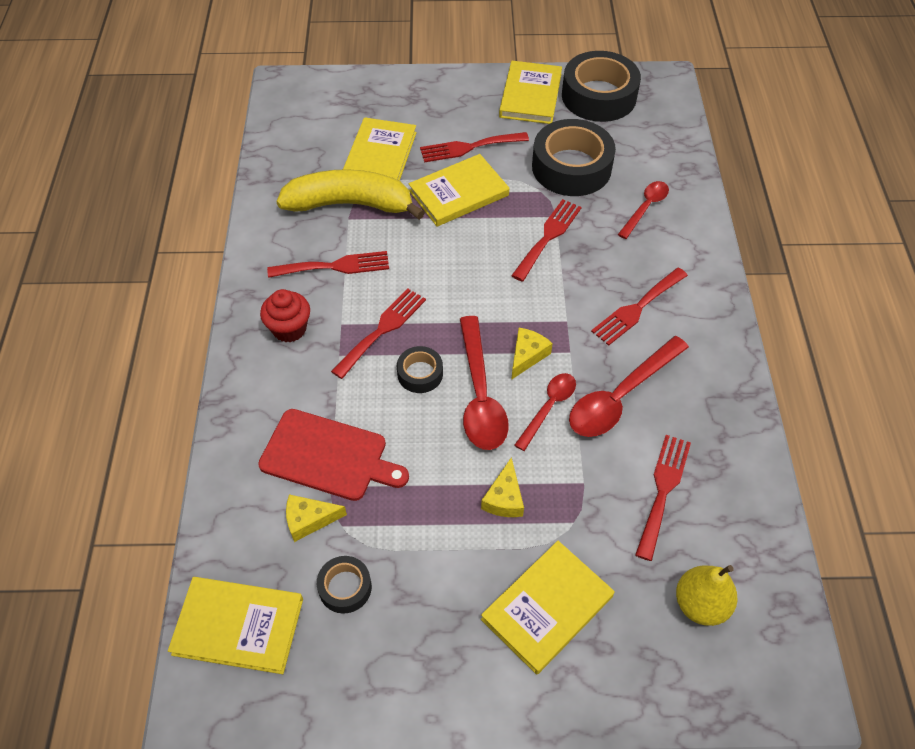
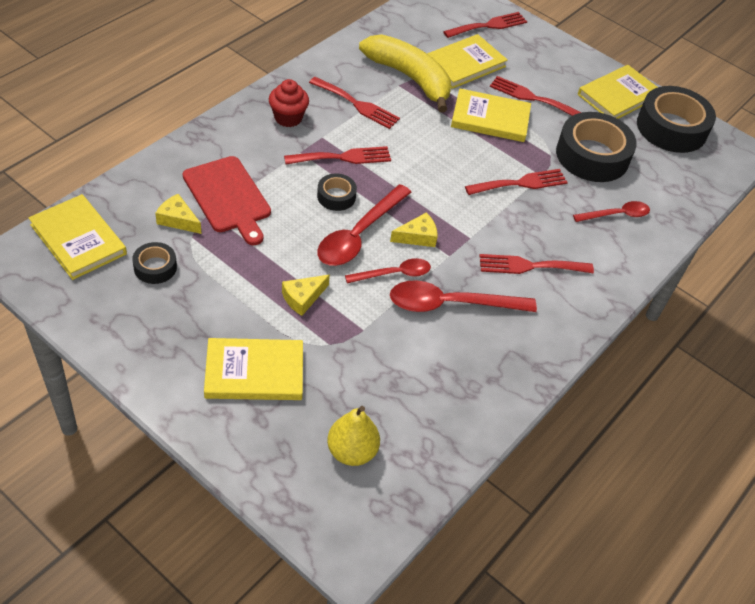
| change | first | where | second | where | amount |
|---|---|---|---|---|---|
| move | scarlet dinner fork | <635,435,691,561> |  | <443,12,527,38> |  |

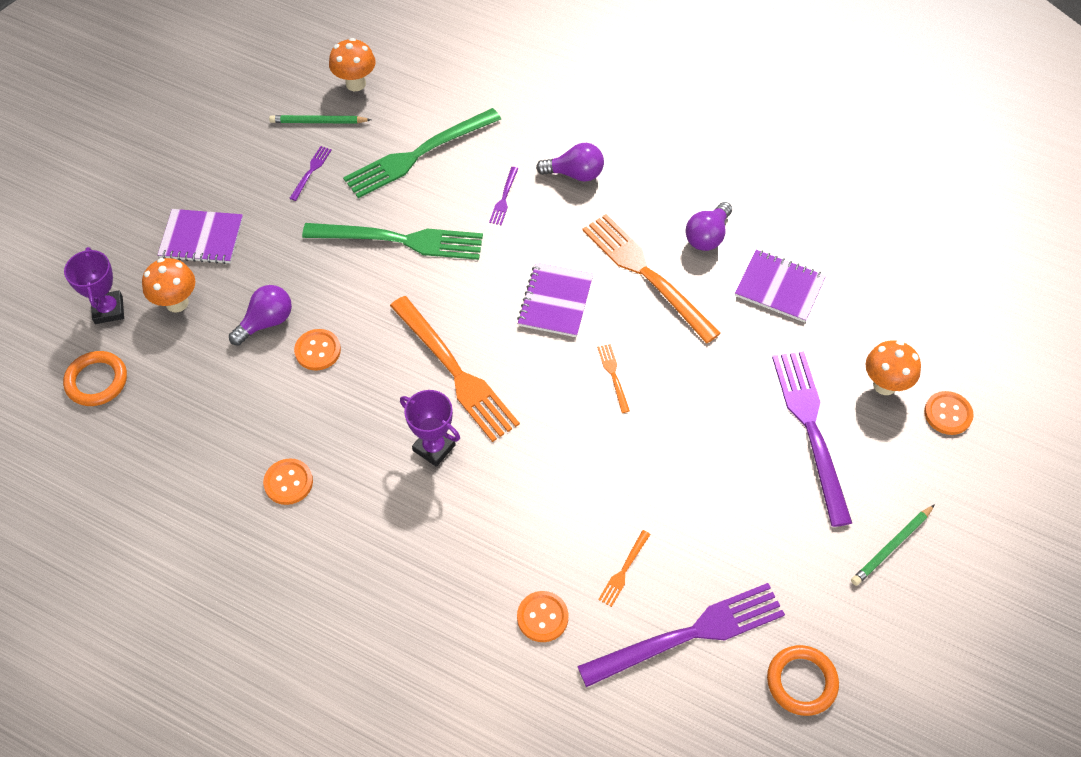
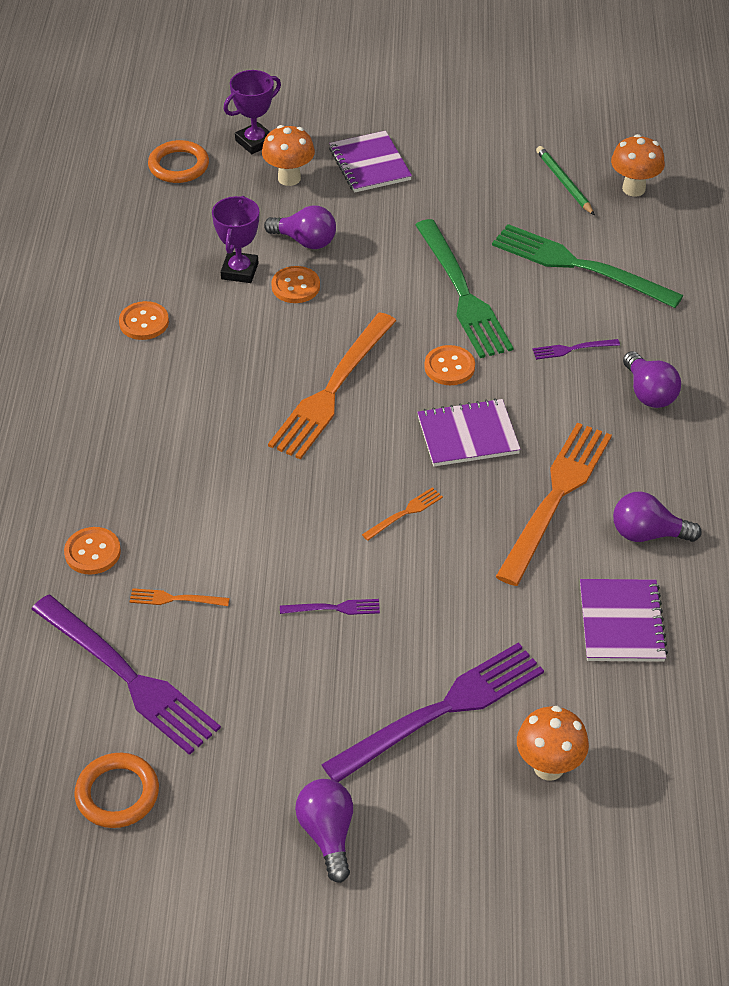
| change | first | where | second | where | amount |
|---|---|---|---|---|---|
| move | violet dinner fork | <289,146,332,201> |  | <280,599,380,615> |  |
| move | violet trophy | <400,390,460,467> |  | <212,196,259,283> |  |
| move | bright orange button | <924,391,974,435> |  | <424,345,475,385> |  |
| replace | emerald wooden pencil | <851,504,935,586> | violet bulb | <295,779,353,883> |  |

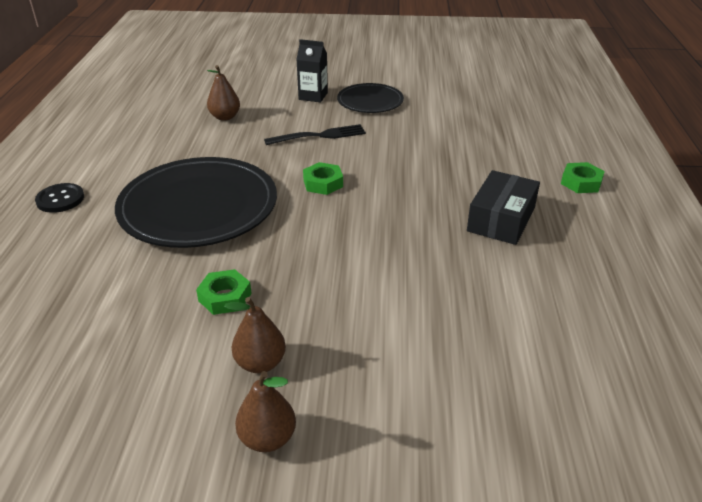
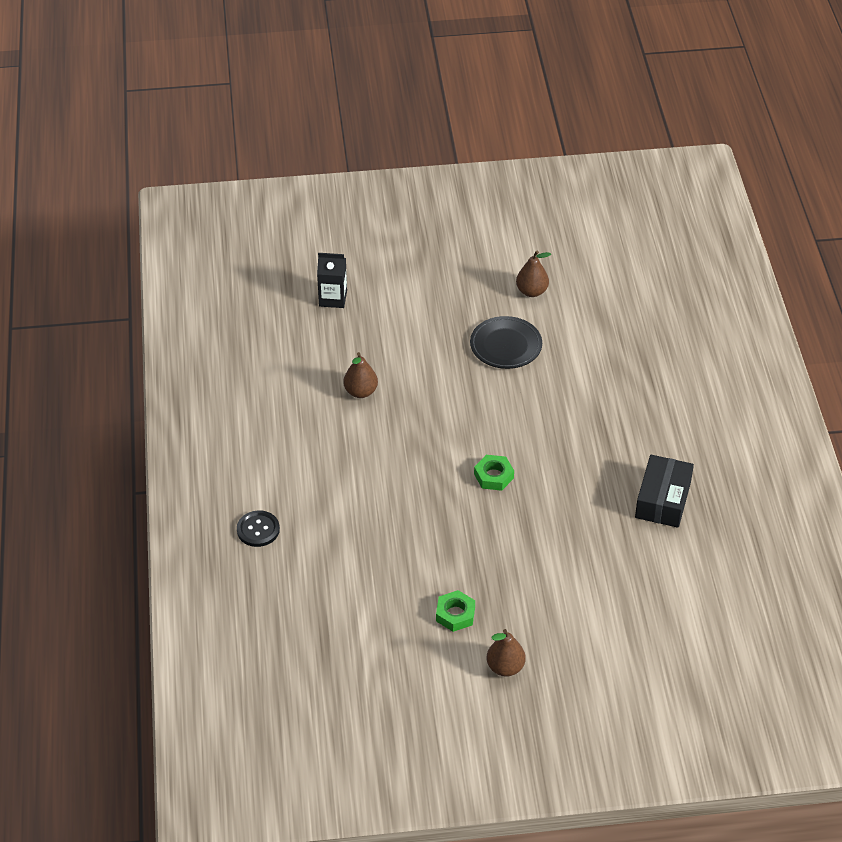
| change | first | where | second | where | amount |
|---|---|---|---|---|---|
| delete | ebony dinner plate | <115,157,277,248> |  |  |  |
| delete | ebony dinner fork | <264,124,366,145> |  |  |  |
| delete | emerald hex nut | <561,162,605,193> |  |  |  |
| move | brown toy pear | <235,371,296,452> |  | <516,251,551,297> |  |
| move | ebony milk carton | <296,39,328,102> |  | <317,253,347,308> |  |

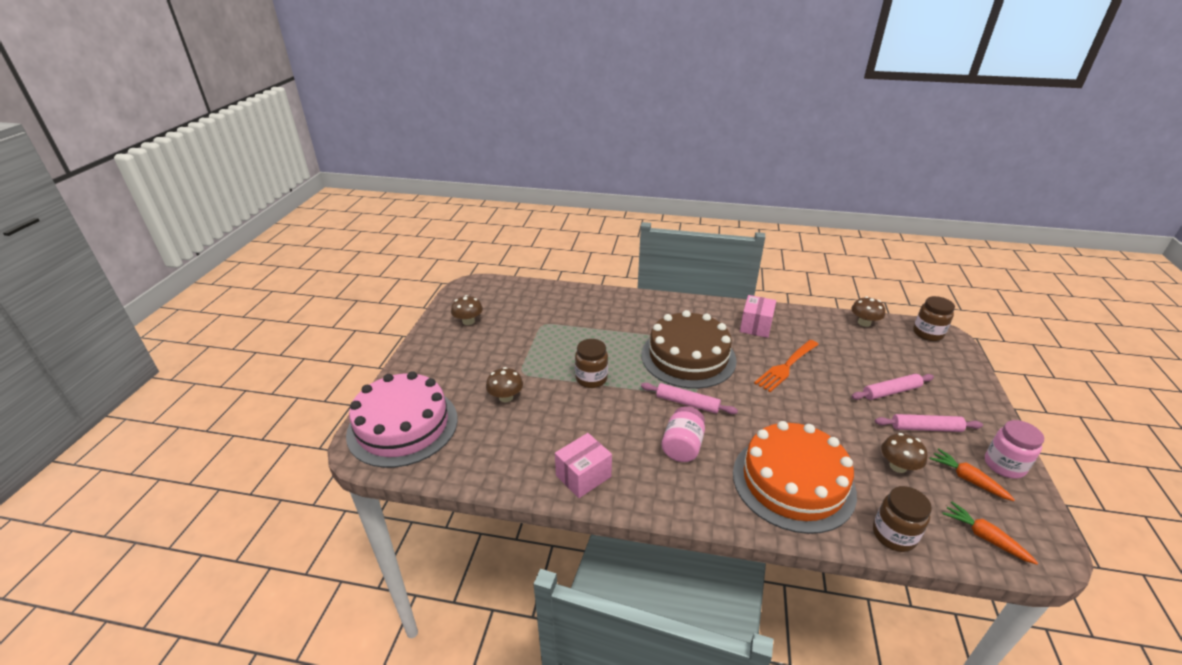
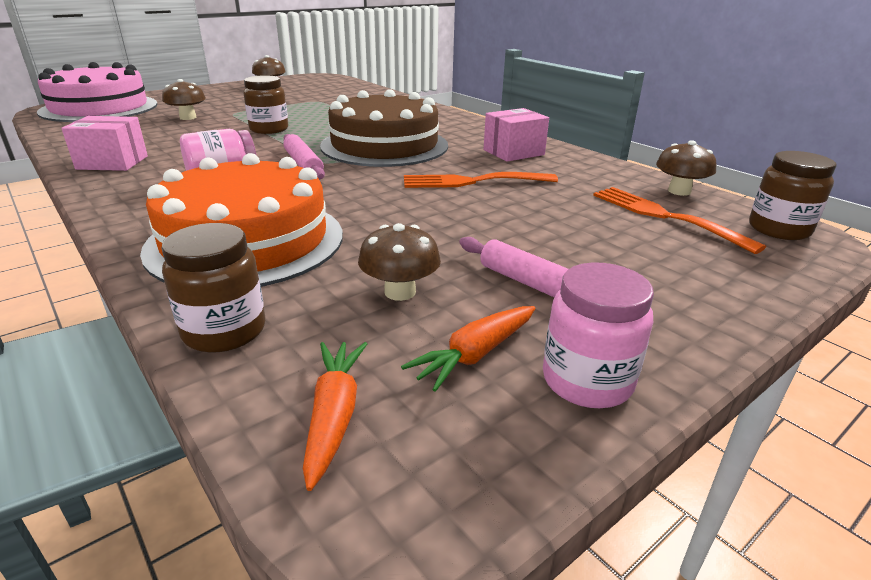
| change | first | where | second | where | amount |
|---|---|---|---|---|---|
| delete | rose-pink dough roller | <852,374,934,400> |  |  |  |
| insert |  |  | bright orange dinner fork | <593,187,766,254> |  |
| rotate | bright orange toy carrot | <930,448,1015,501> |  | <401,306,536,392> | 135 degrees counterclockwise |

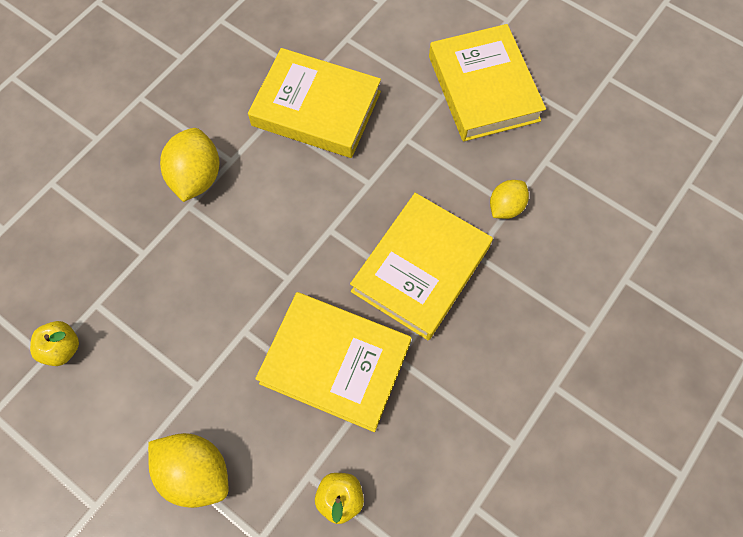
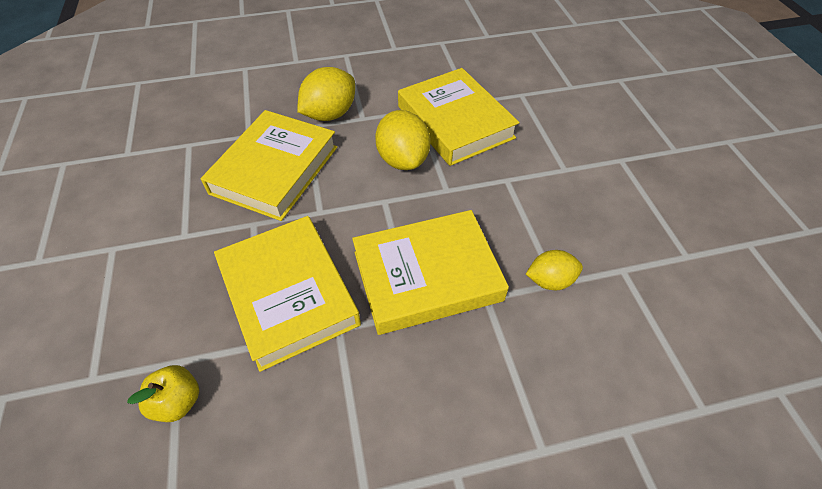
| change | first | where | second | where | amount |
|---|---|---|---|---|---|
| delete | bright yellow apple | <30,321,79,366> |  |  |  |
| move | bright yellow toy lemon | <148,433,229,508> |  | <375,110,431,170> |  |
| move | bright yellow hardback | <429,24,546,142> |  | <201,110,337,221> |  |

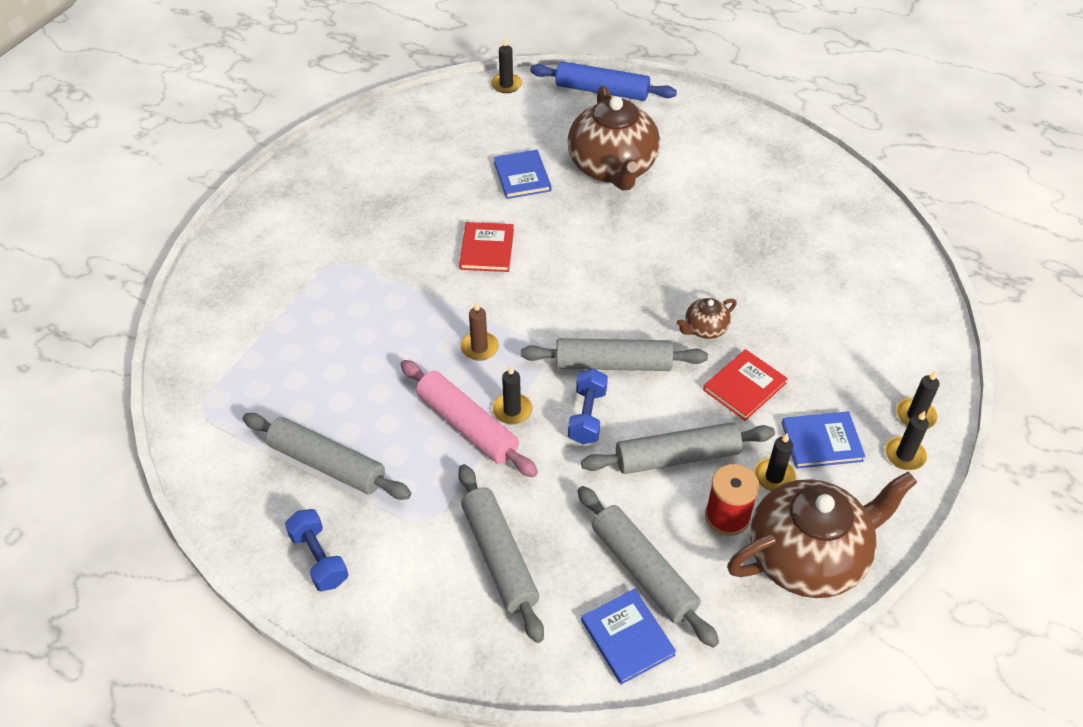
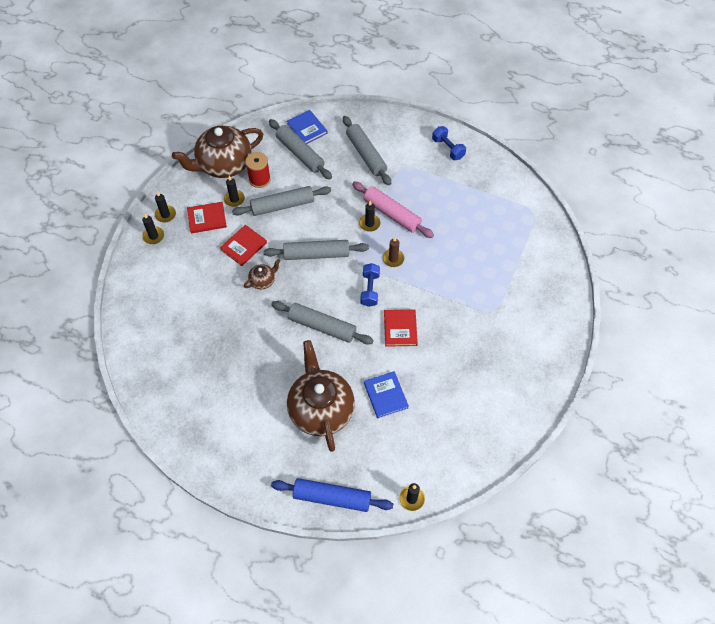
| change | first | where | second | where | amount |
|---|---|---|---|---|---|
| move | gray dough roller | <242,413,411,500> |  | <271,301,374,345> |  |
| move | cobalt free weight | <568,368,608,445> |  | <360,263,380,307> |  |
| recolor | cobalt hardback | <782,411,866,469> | scarlet hardback | <187,202,227,233> |  |

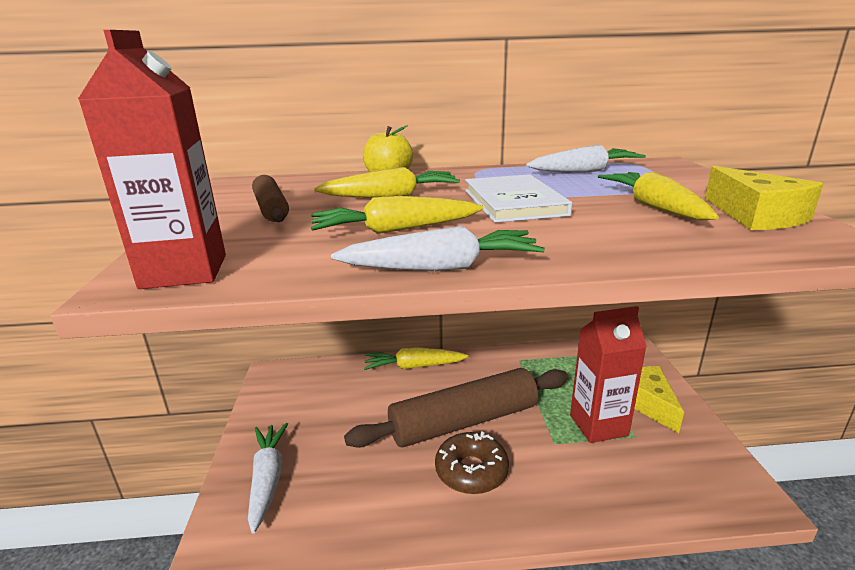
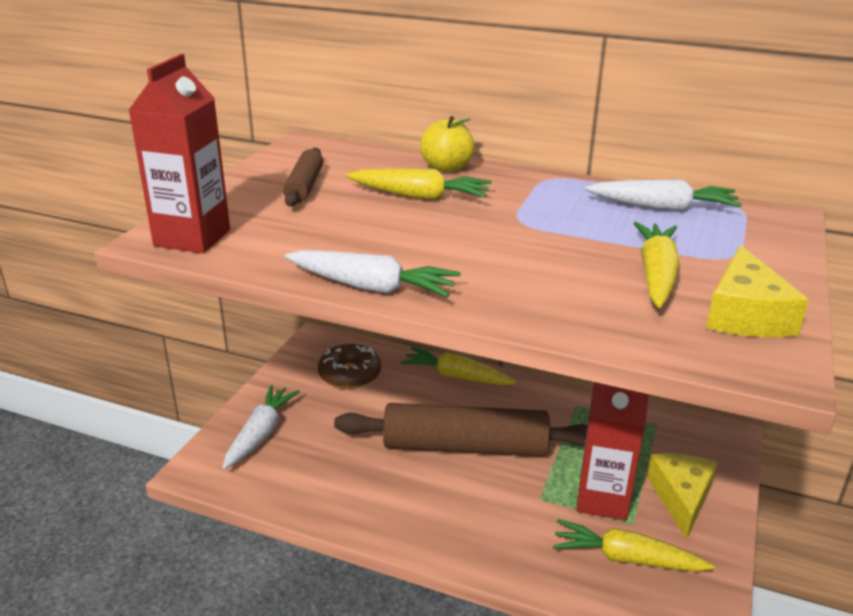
| change | first | where | second | where | amount |
|---|---|---|---|---|---|
| delete | pure white hardback | <465,174,572,223> |  |  |  |
| move | bright yellow toy carrot | <311,196,483,234> |  | <553,519,715,572> |  |
| move | brown doughnut | <435,432,509,494> |  | <318,344,381,389> |  |

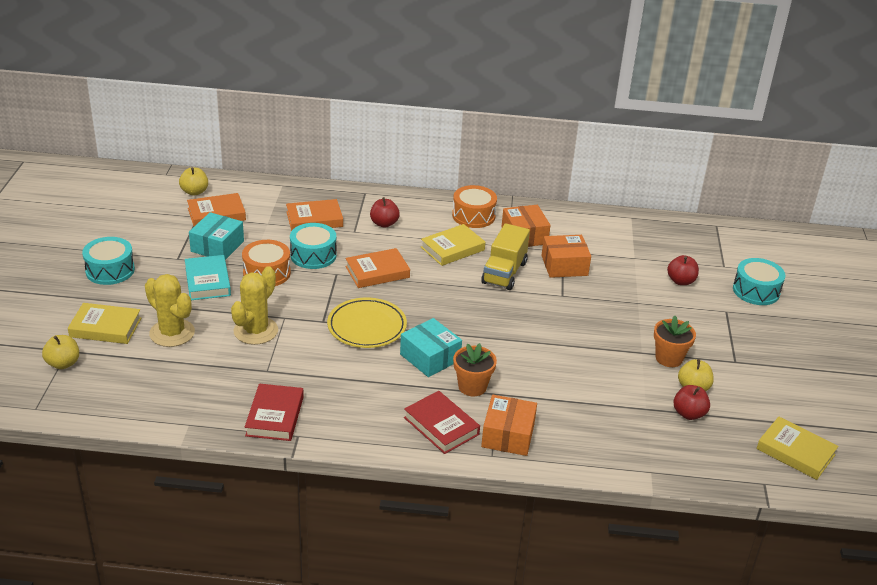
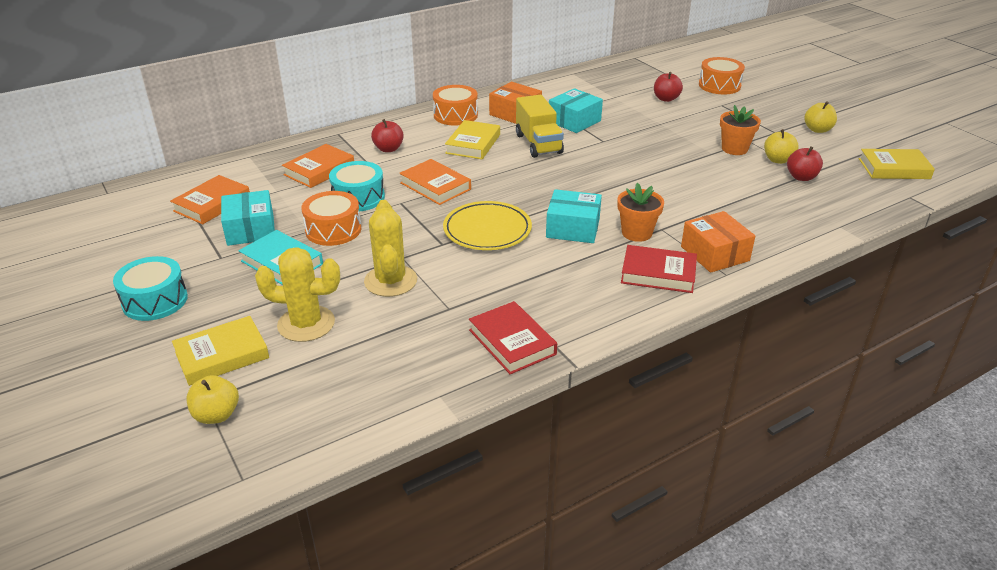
| change | first | where | second | where | amount |
|---|---|---|---|---|---|
| move | bright yellow apple | <179,167,208,196> |  | <804,101,837,133> |  |
| recolor | bright orange parcel | <541,235,591,278> | teal parcel | <549,88,603,133> |  |
| recolor | teal snare drum | <733,258,785,305> | bright orange snare drum | <699,57,745,94> |  |
| rotate | bright orange hardback | <345,248,410,288> |  | <399,159,471,205> | 75 degrees counterclockwise |

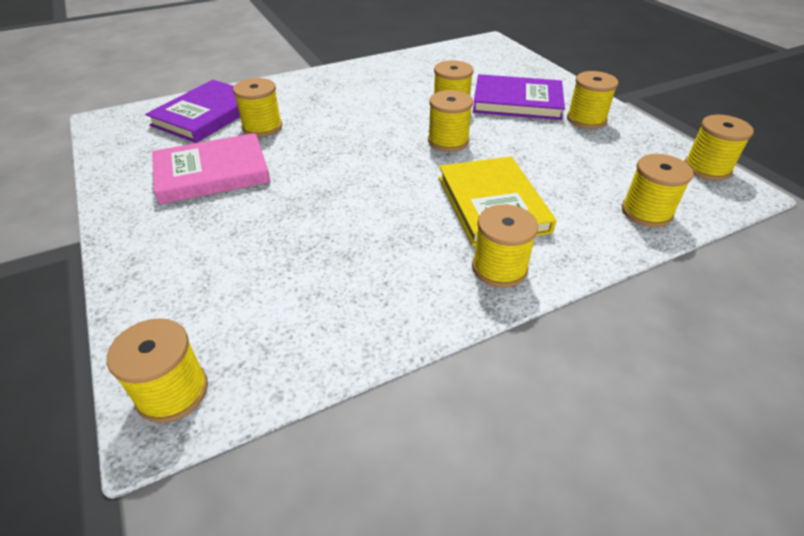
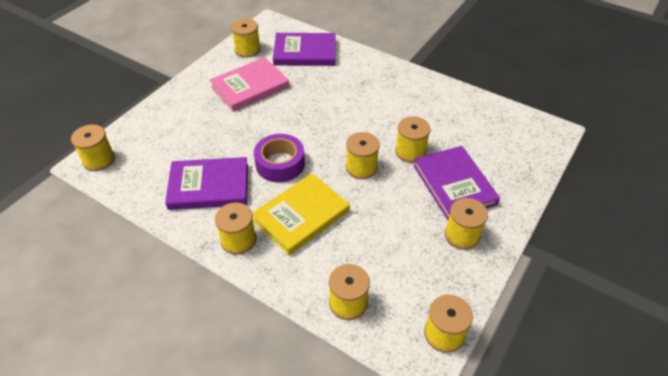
| change | first | where | second | where | amount |
|---|---|---|---|---|---|
| insert |  |  | violet hardback | <165,157,248,210> |  |
| insert |  |  | violet roll of tape | <254,134,305,182> |  |
| move | bright yellow bobbin | <233,78,282,137> |  | <231,19,261,58> |  |
| rotate | rose-pink hardback | <152,133,270,204> |  | <209,57,289,112> | 75 degrees counterclockwise |

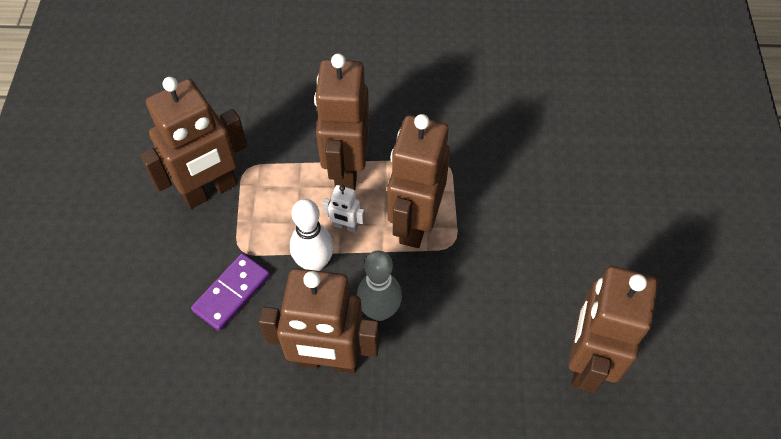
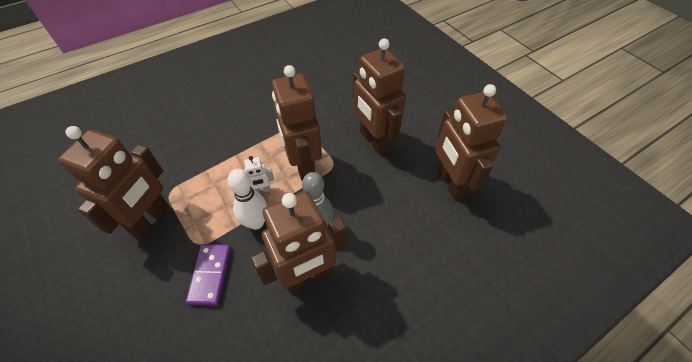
| change | first | where | second | where | amount |
|---|---|---|---|---|---|
| move | brown robot | <314,54,370,190> |  | <353,38,406,155> |  |

